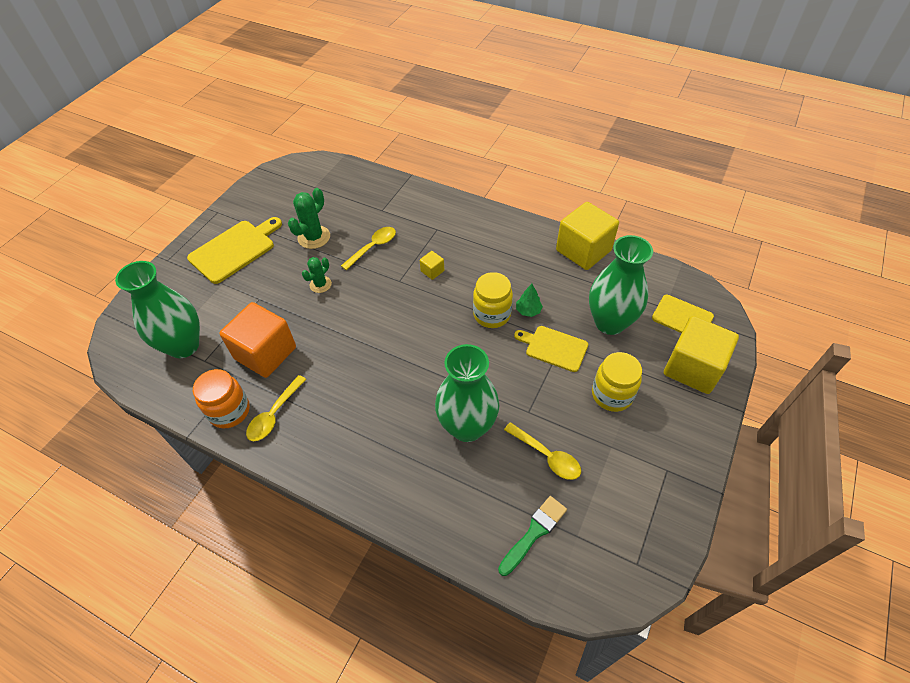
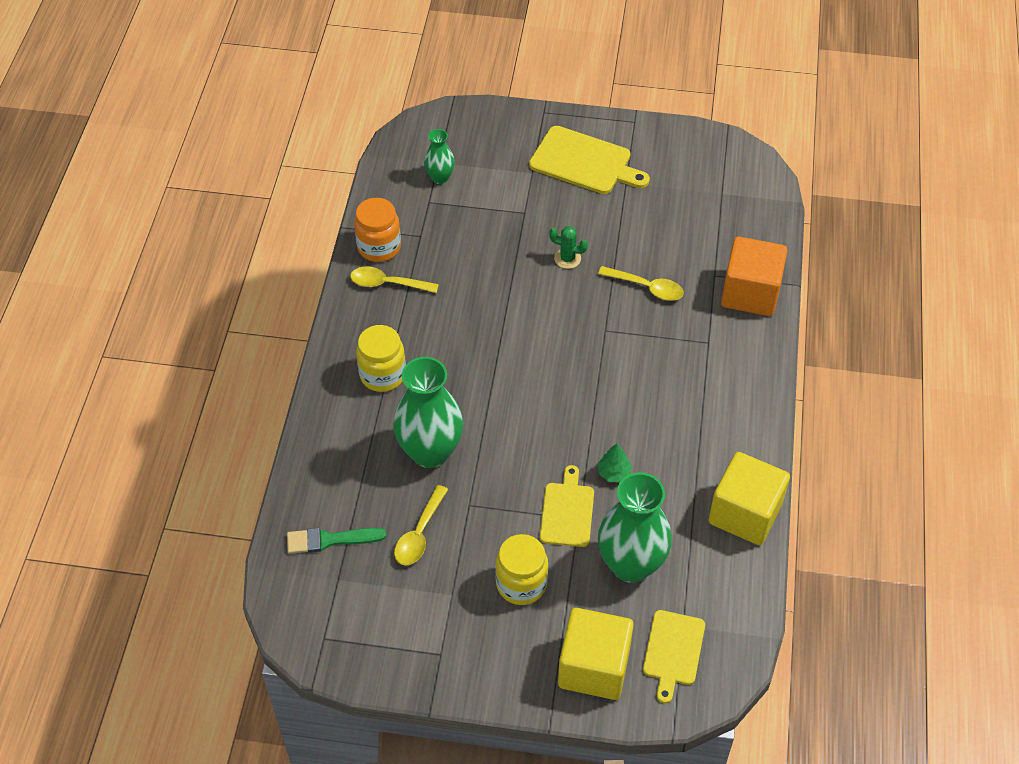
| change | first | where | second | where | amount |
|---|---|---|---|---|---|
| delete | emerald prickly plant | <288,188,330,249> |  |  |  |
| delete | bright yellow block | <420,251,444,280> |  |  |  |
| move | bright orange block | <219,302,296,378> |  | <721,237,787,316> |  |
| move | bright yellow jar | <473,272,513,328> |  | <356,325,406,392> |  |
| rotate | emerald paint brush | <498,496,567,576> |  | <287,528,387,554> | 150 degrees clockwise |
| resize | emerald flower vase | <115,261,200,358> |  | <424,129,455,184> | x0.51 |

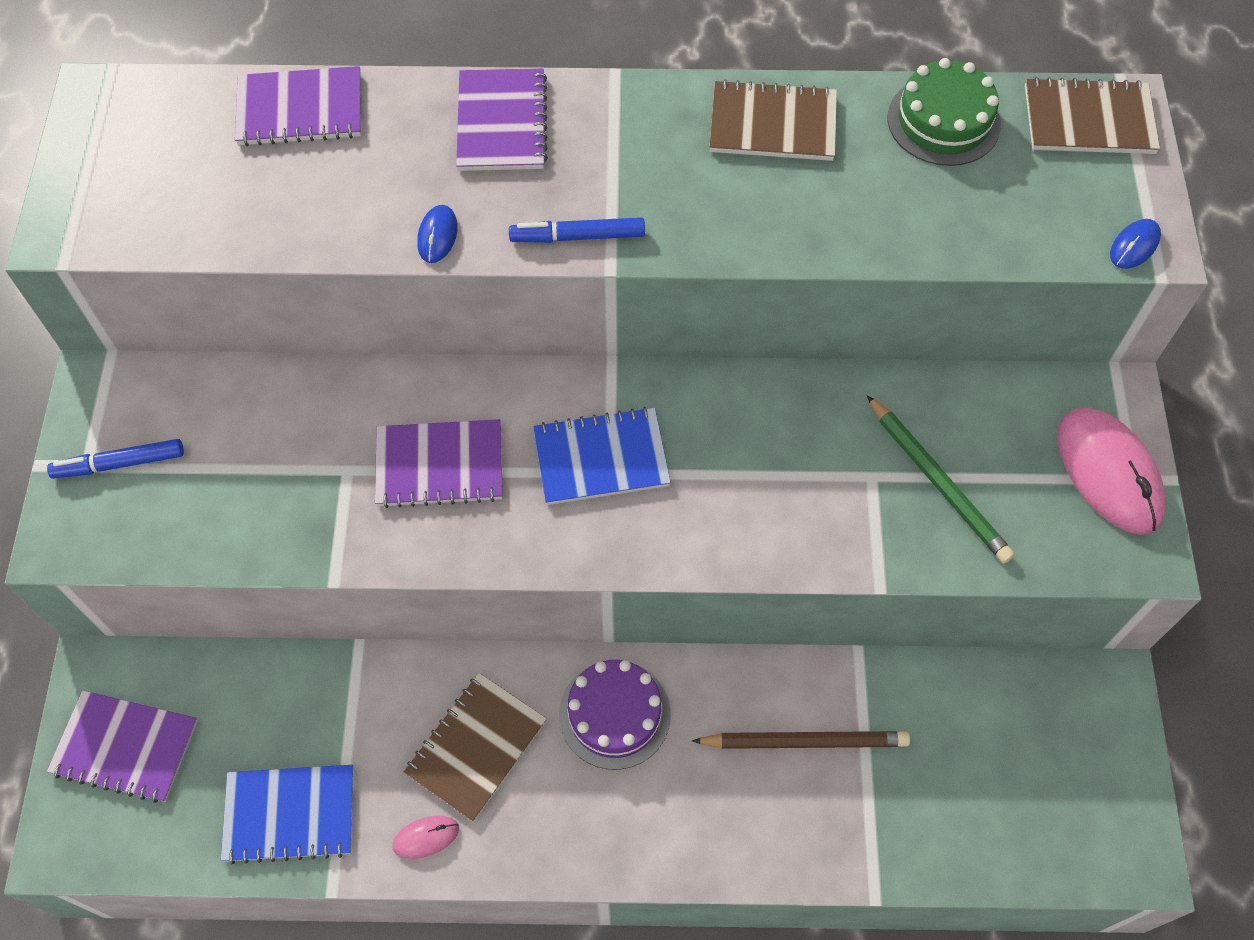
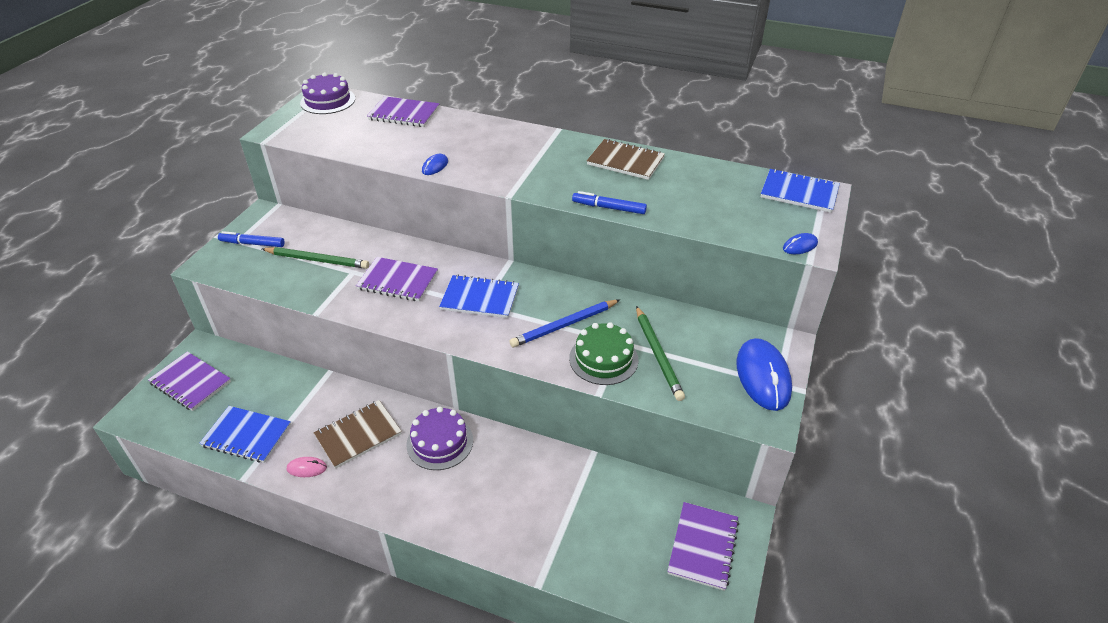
| change | first | where | second | where | amount |
|---|---|---|---|---|---|
| delete | brown wooden pencil | <692,731,910,749> |  |  |  |
| insert |  |  | emerald wooden pencil | <262,247,369,269> |  |
| insert |  |  | violet gateau | <300,72,355,114> |  |
| insert |  |  | cobalt wooden pencil | <510,300,620,347> |  |
| move | violet exercise book | <456,68,548,171> |  | <667,502,739,591> |  |
| move | cobalt felt pen | <509,217,645,243> |  | <572,191,647,214> |  |
| move | emerald gateau | <888,58,1001,166> |  | <569,322,638,385> |  |
| recolor | brown exercise book | <1025,77,1160,154> | cobalt exercise book | <761,169,840,213> |  |
| recolor | rose-pink PC mouse | <1057,407,1166,535> | cobalt PC mouse | <737,338,792,411> |  |

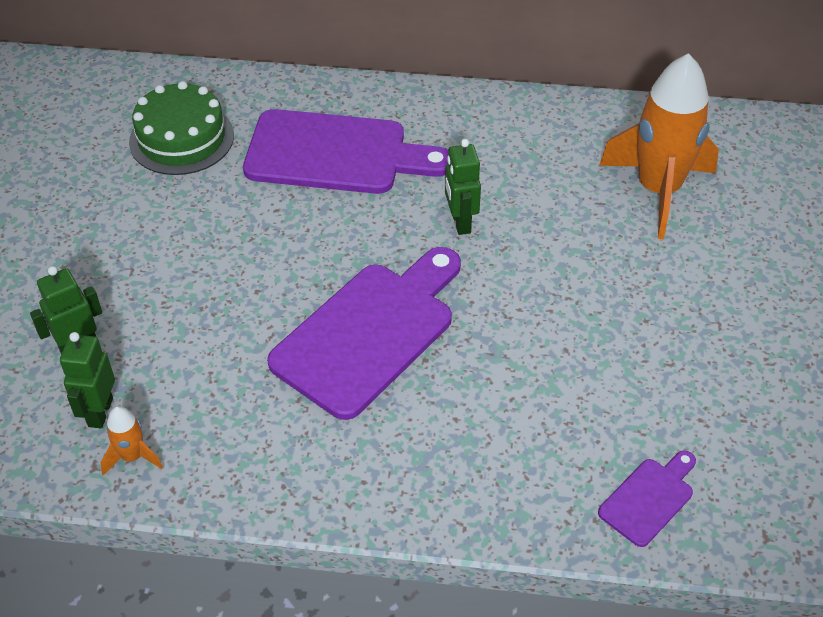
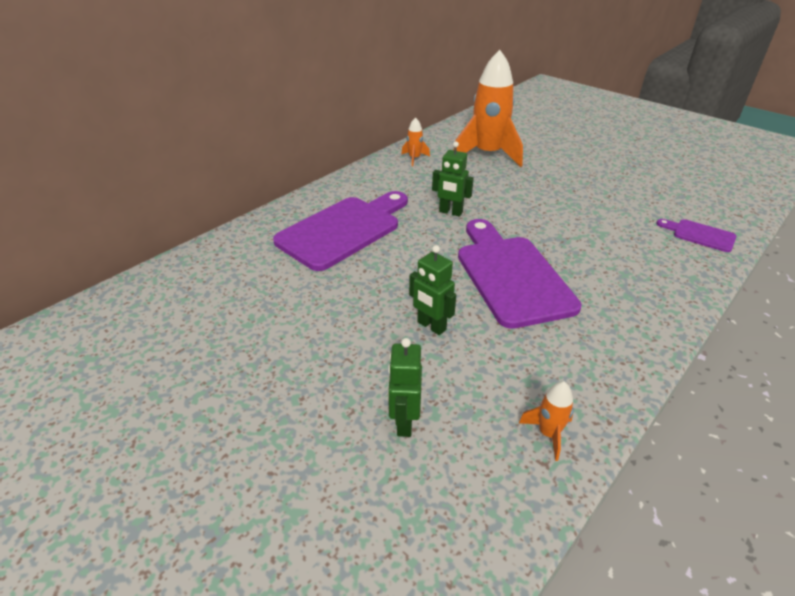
| change | first | where | second | where | amount |
|---|---|---|---|---|---|
| delete | emerald gateau | <129,81,234,175> |  |  |  |
| insert |  |  | bright orange spaceship | <401,117,430,166> |  |
| move | emerald robot | <60,332,115,428> |  | <409,245,456,335> |  |
| rotate | violet cutting board | <598,451,696,547> |  | <657,219,736,252> | 45 degrees counterclockwise |

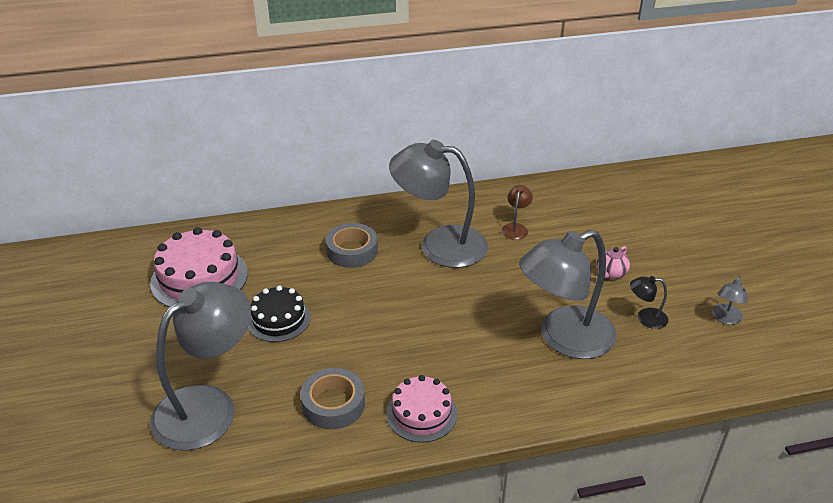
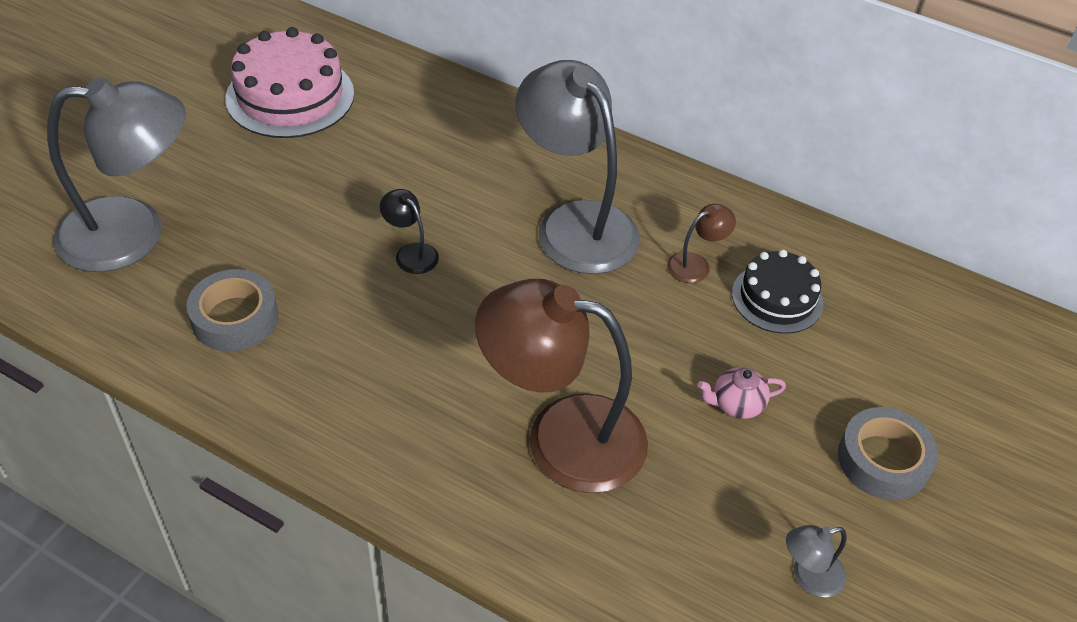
| change | first | where | second | where | amount |
|---|---|---|---|---|---|
| delete | rose-pink gateau | <386,375,457,443> |  |  |  |
| move | ebony gateau | <248,286,311,342> |  | <732,250,823,334> |  |
| move | gray roll of tape | <326,223,378,268> |  | <838,407,938,500> |  |
| move | ebony lamp | <630,276,668,329> |  | <380,189,439,274> |  |
| recolor | gray lamp | <519,230,616,359> | brown lamp | <475,279,648,493> |  |

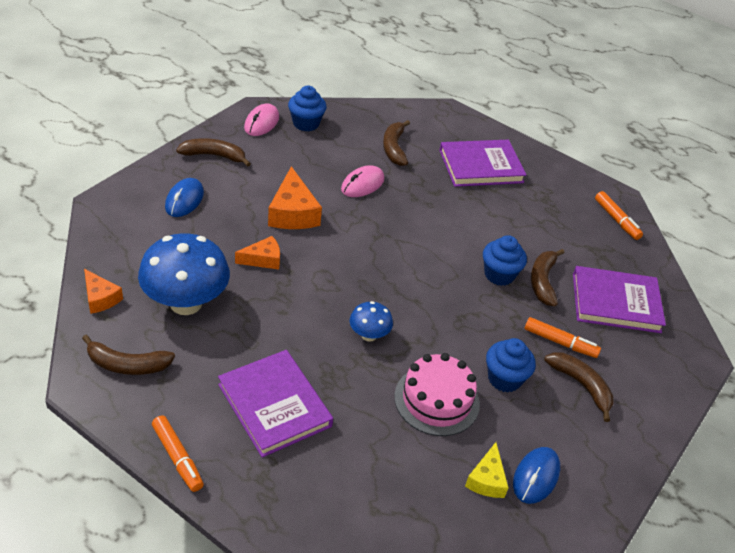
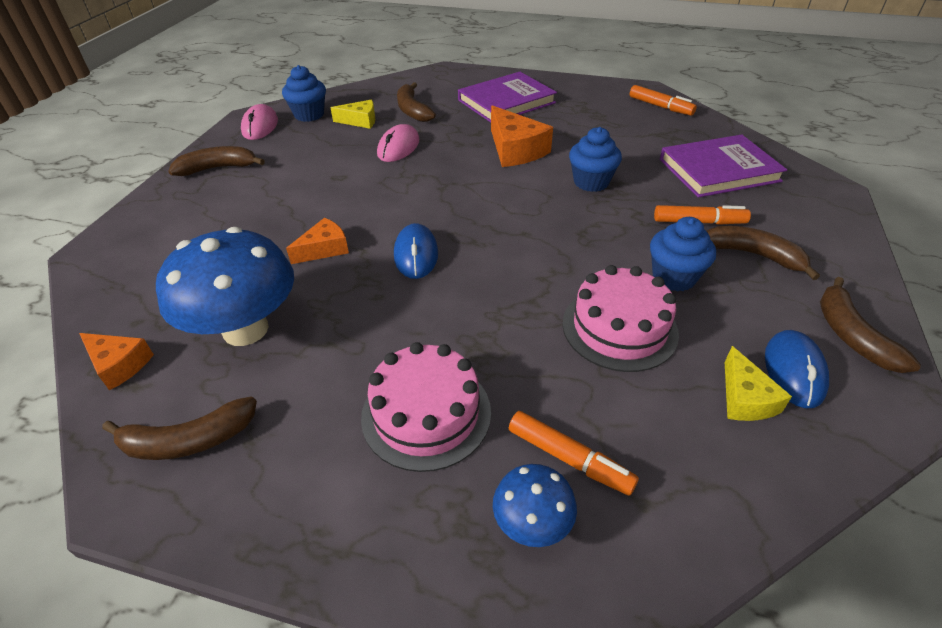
| change | first | where | second | where | amount |
|---|---|---|---|---|---|
| insert |  |  | bright yellow cheese wedge | <331,100,375,129> |  |
| move | bright orange felt pen | <152,416,204,492> |  | <509,411,639,496> |  |
| move | cobalt PC mouse | <165,178,204,217> |  | <394,223,438,279> |  |
| move | bright orange cheese wedge | <268,166,322,229> |  | <491,105,553,167> |  |
| move | cobalt fungus | <350,301,393,342> |  | <493,464,577,547> |  |
| move | brown banana | <531,249,564,306> |  | <820,277,921,373> |  |
| replace | violet hardback | <218,350,333,457> | rose-pink gateau | <361,342,491,472> |  |

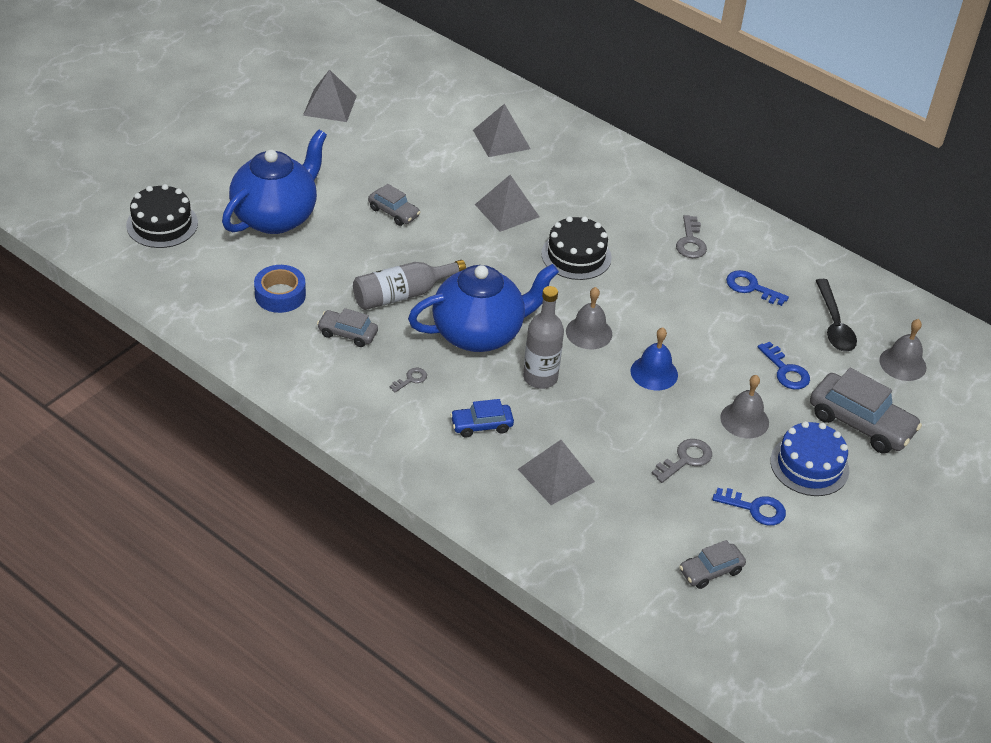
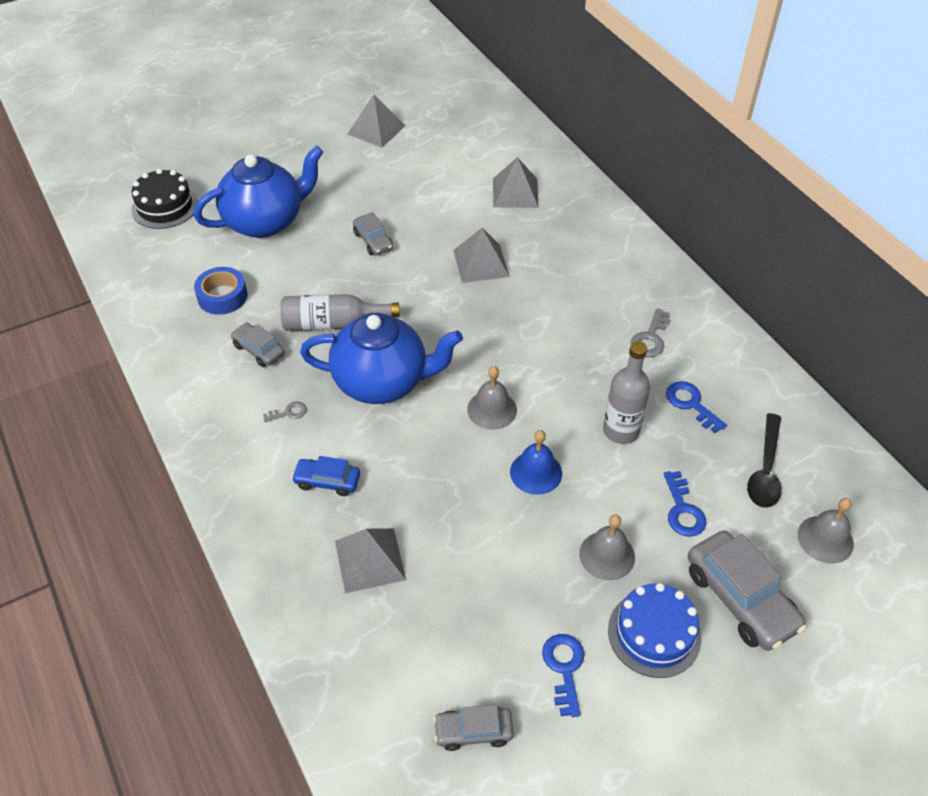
| change | first | where | second | where | amount |
|---|---|---|---|---|---|
| delete | ebony gateau | <541,216,612,280> |  |  |  |
| delete | gray door key | <651,439,712,483> |  |  |  |
| move | gray drink bottle | <523,286,564,389> |  | <603,341,650,444> |  |
| rotate | cobalt door key | <712,488,786,526> |  | <542,634,585,717> | 135 degrees counterclockwise |

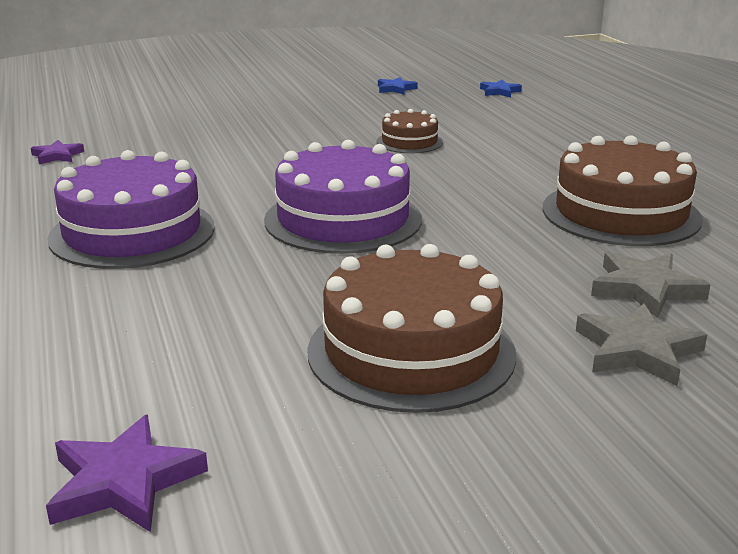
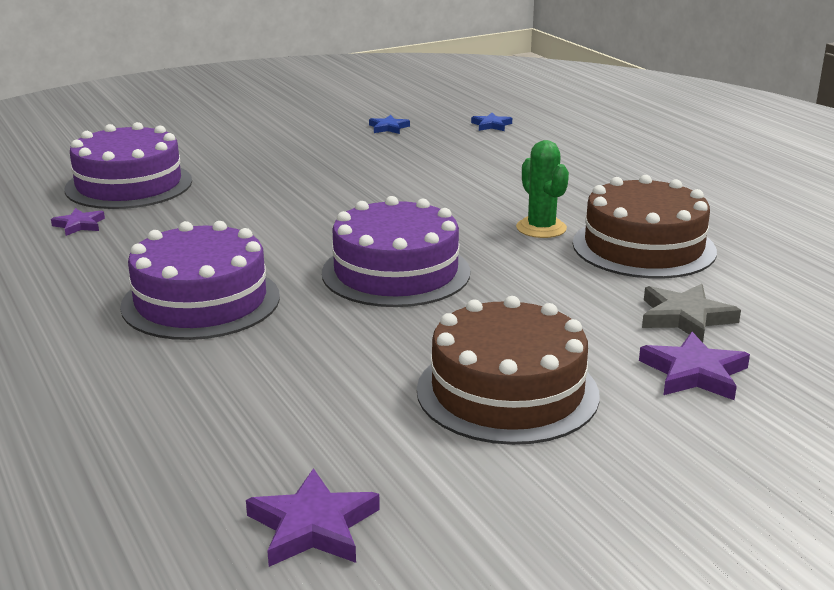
| change | first | where | second | where | amount |
|---|---|---|---|---|---|
| delete | brown gateau | <377,109,443,153> |  |  |  |
| insert |  |  | violet gateau | <64,122,192,209> |  |
| insert |  |  | emerald prickly plant | <516,140,569,238> |  |
| recolor | gray five-pointed star | <576,303,707,386> | violet five-pointed star | <639,332,750,400> |  |

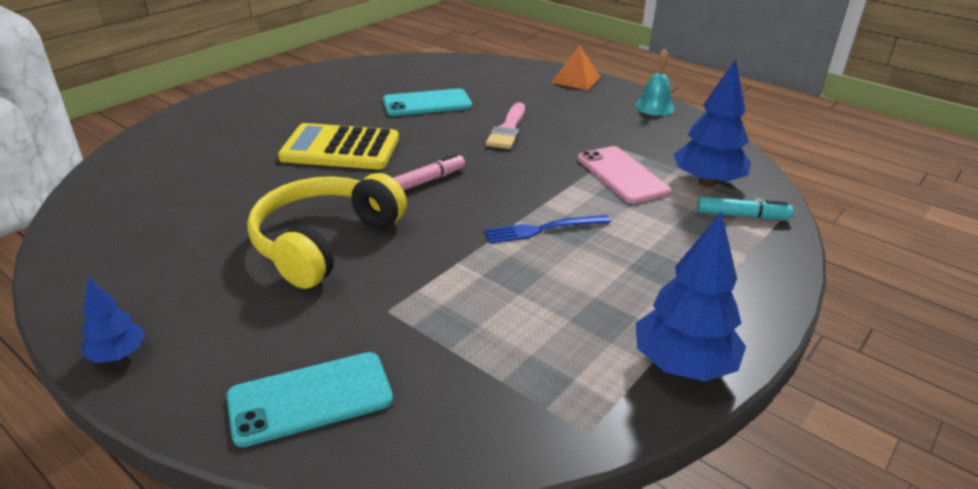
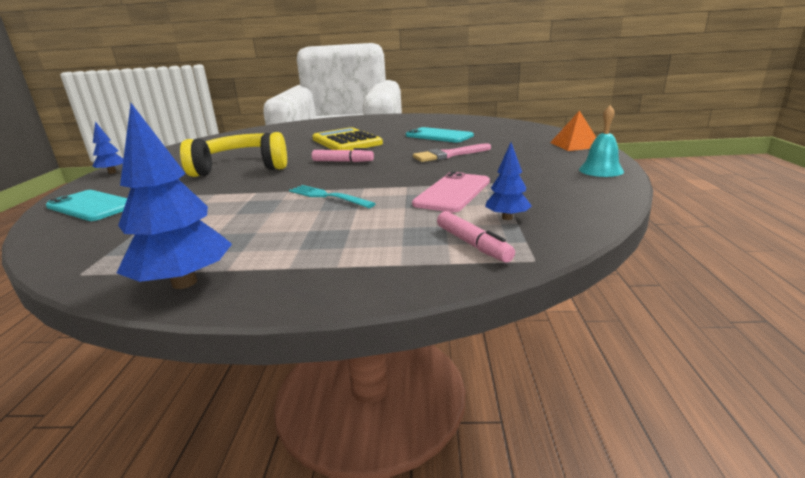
| change | first | where | second | where | amount |
|---|---|---|---|---|---|
| recolor | cobalt dinner fork | <484,215,611,244> | teal dinner fork | <289,185,376,208> |  |
| recolor | teal felt pen | <697,196,793,219> | rose-pink felt pen | <437,211,515,263> |  |
| resize | cobalt toy tree | <673,59,751,187> |  | <485,142,532,220> | x0.54 |

